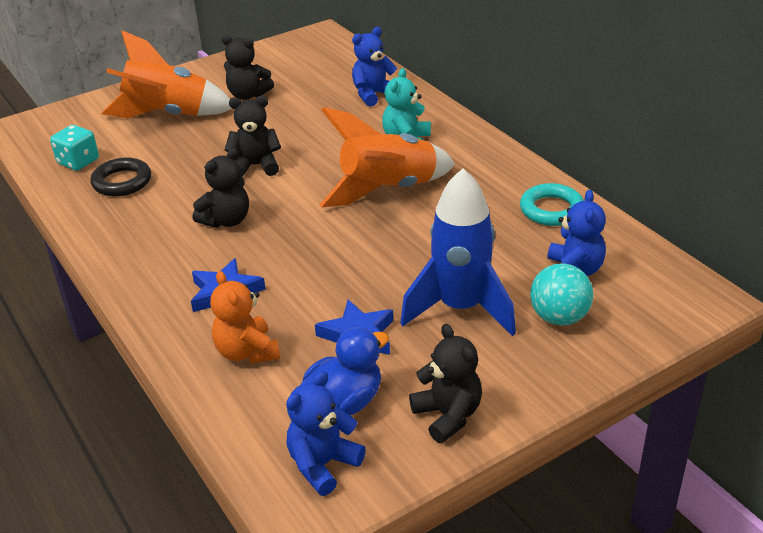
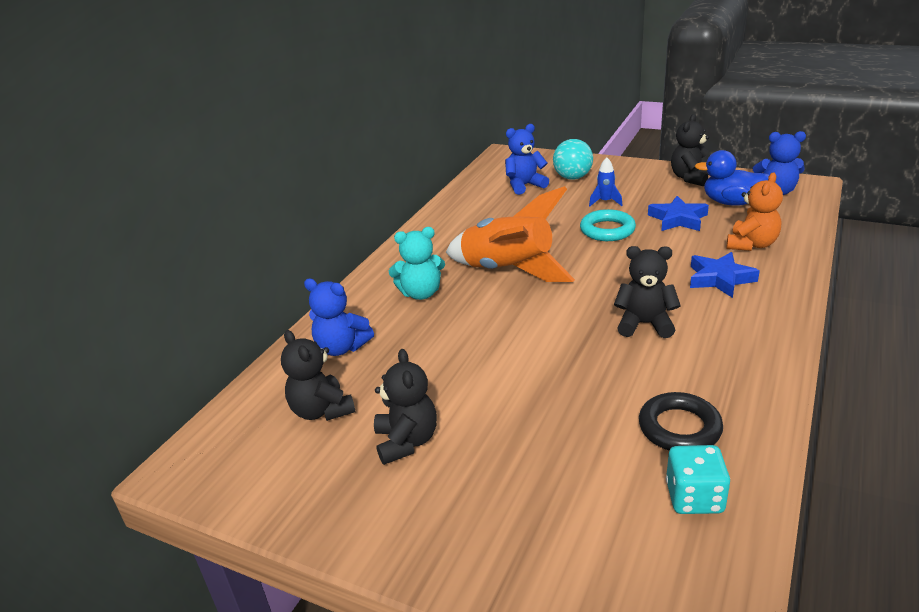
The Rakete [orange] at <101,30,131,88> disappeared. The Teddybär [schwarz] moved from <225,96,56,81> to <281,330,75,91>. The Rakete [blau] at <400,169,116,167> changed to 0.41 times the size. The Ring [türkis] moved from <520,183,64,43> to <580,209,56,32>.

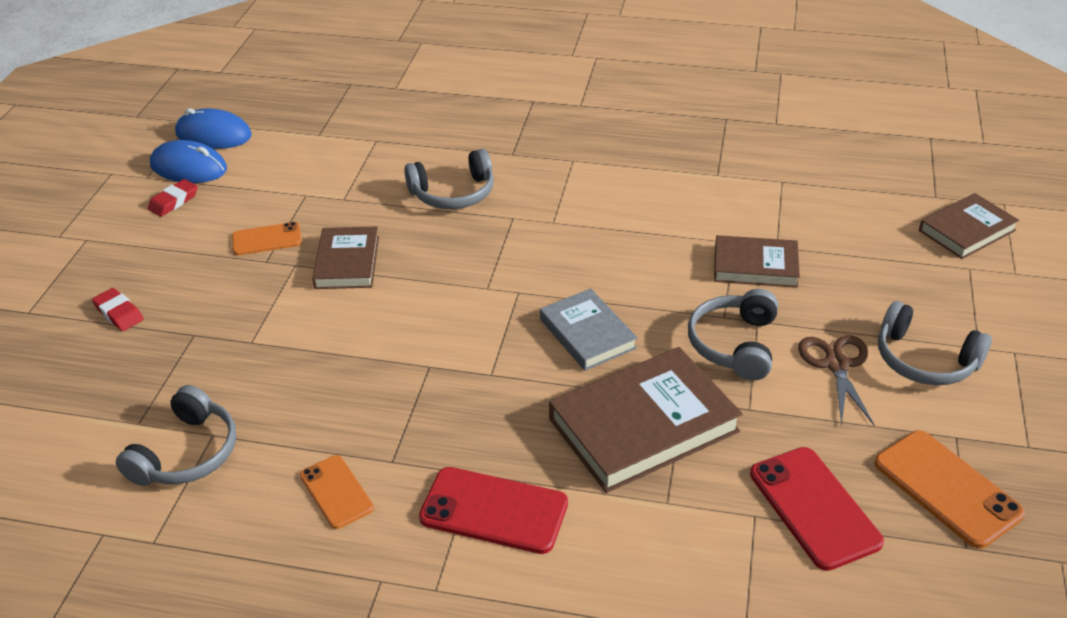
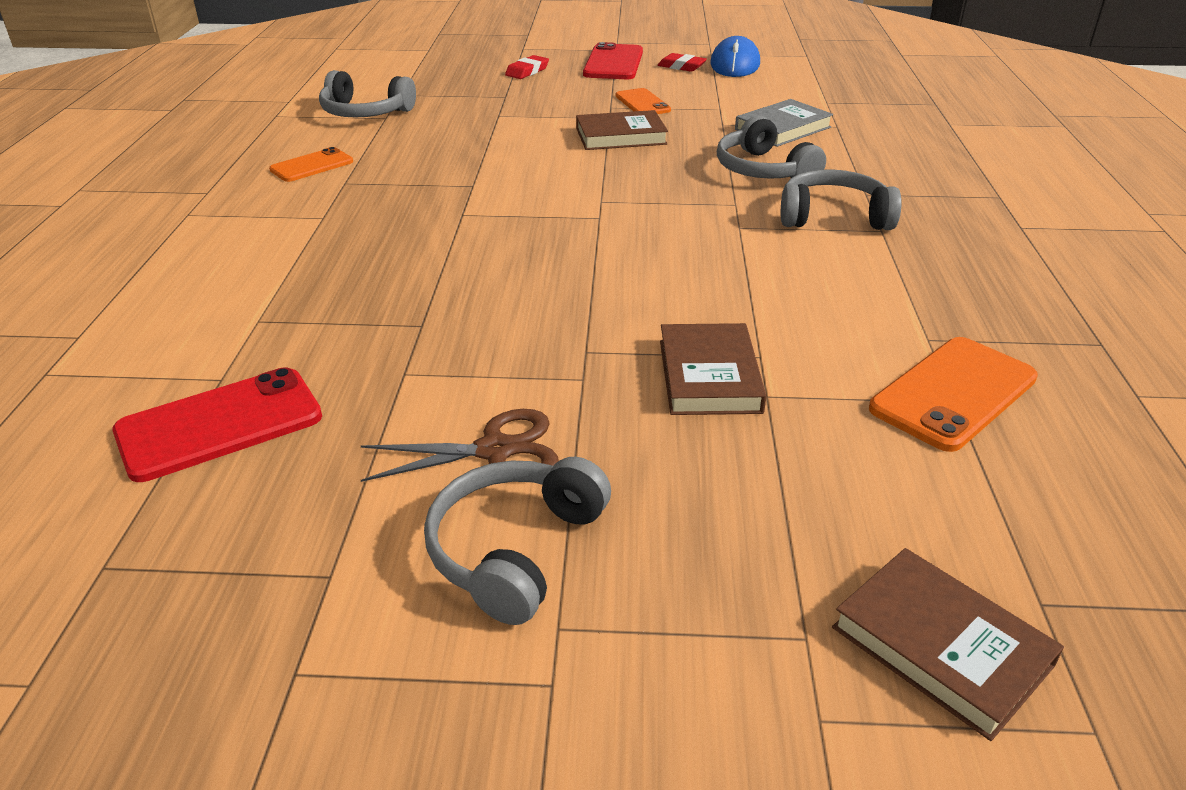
The Computermaus [blau] at <175,108,77,41> disappeared. The Buch [grau] moved from <540,288,98,83> to <735,99,98,48>. The Kopfhörer [grau] moved from <688,289,90,92> to <781,169,121,61>. The Buch [braun] at <549,347,194,146> disappeared. The Handy [orange] moved from <874,430,151,119> to <869,337,169,115>. The Handy [rot] moved from <419,467,149,87> to <583,42,60,37>.

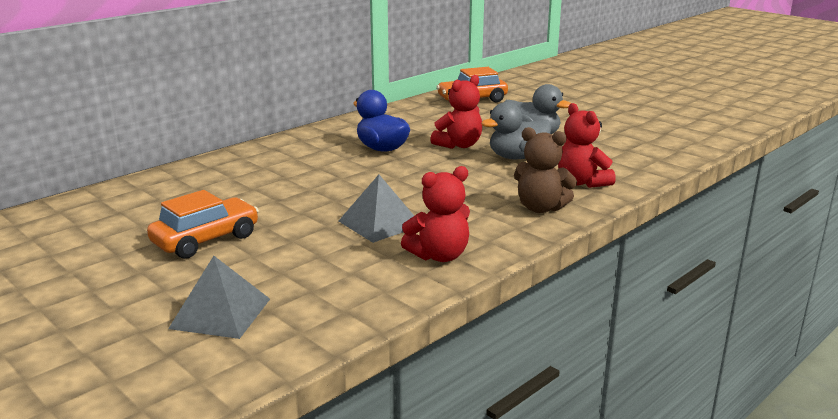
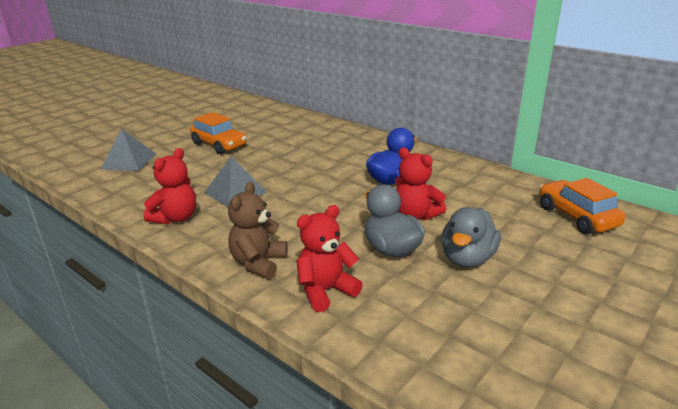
The Teddybär [rot] at <401,166,69,96> turned 120 degrees counterclockwise.

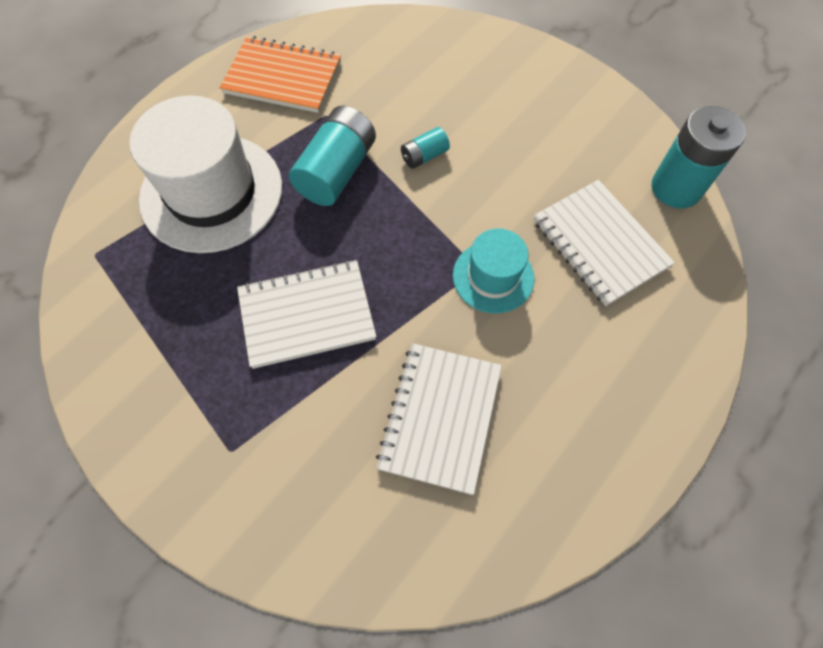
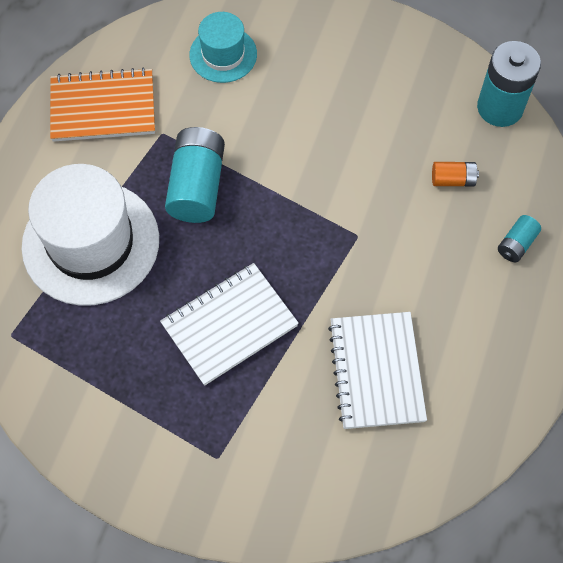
The Batterie [türkis] moved from <401,127,49,42> to <498,215,43,47>. The Notizbuch [weiß] at <534,180,141,126> was replaced by the Batterie [orange] at <432,162,47,24>. The Hut [türkis] moved from <453,228,81,86> to <189,12,68,71>.

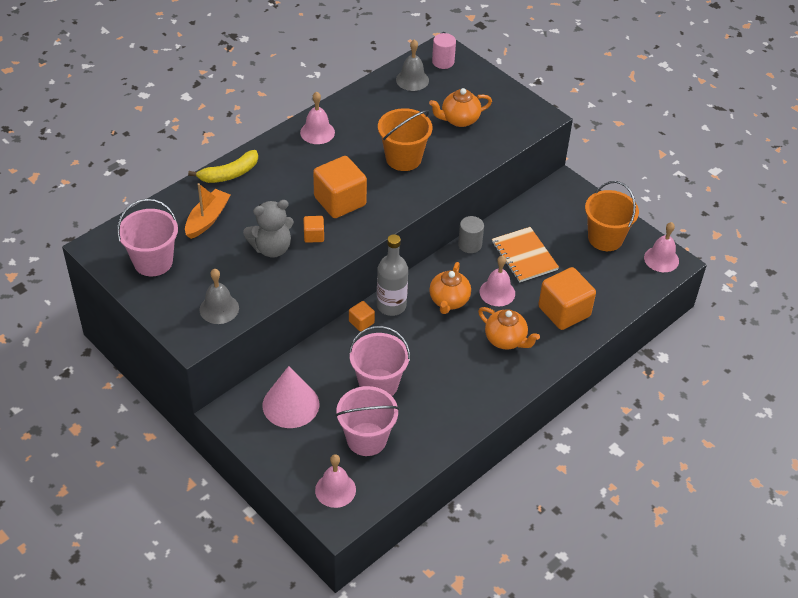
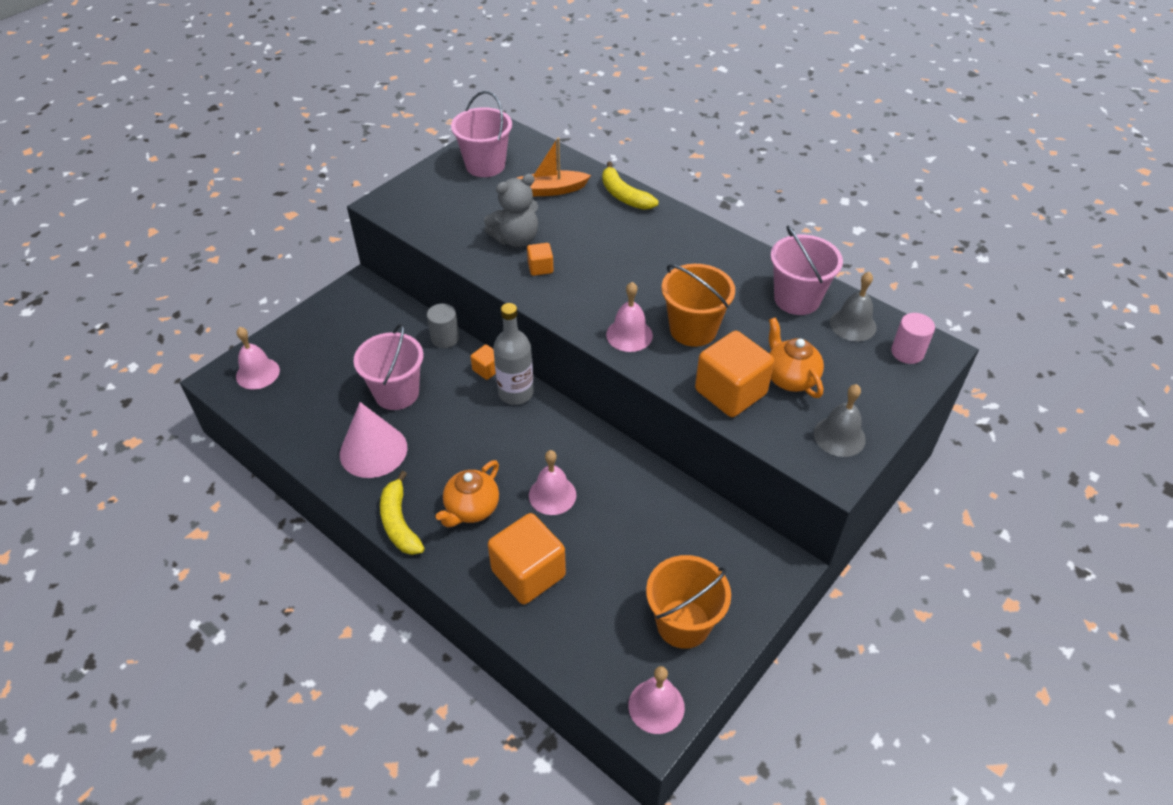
The Glocke [rosa] moved from <300,92,35,52> to <606,282,47,70>. The Kubus [orange] moved from <313,156,54,62> to <695,331,79,86>. The Boot [orange] at <185,183,45,56> turned 150 degrees clockwise. The Teddybär [grau] at <243,200,51,58> turned 90 degrees counterclockwise. The Vollzylinder [grau] moved from <458,216,26,37> to <427,304,32,44>. The Notizbuch [orange] at <492,227,67,56> disappeared. The Teekanne [orange] at <429,262,42,52> disappeared. The Glocke [grau] moved from <200,269,39,55> to <814,384,52,73>. The Kegel [rosa] moved from <263,366,56,62> to <340,402,67,76>. The Eimer [rosa] moved from <335,386,64,70> to <771,226,72,89>. The Banane [gelb] at <380,471,45,84> appeared.

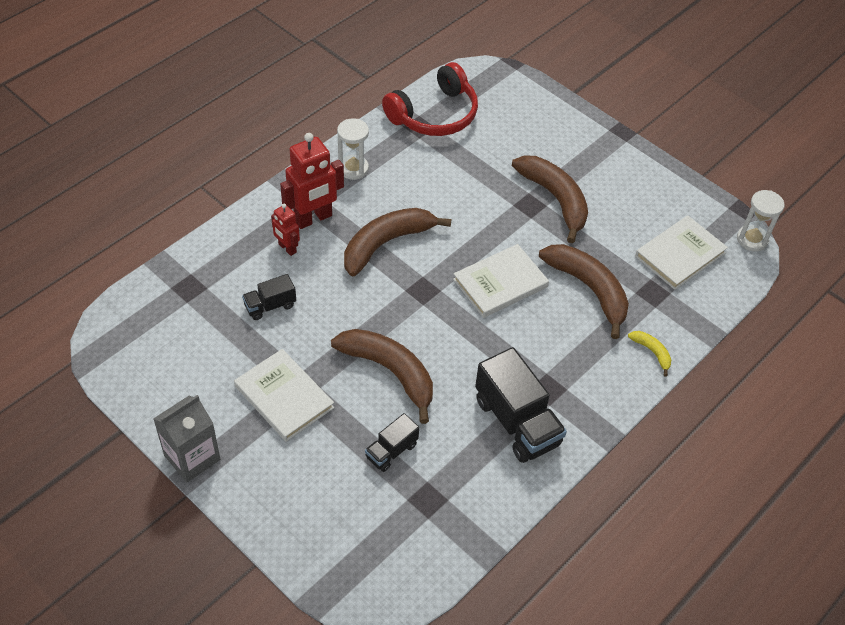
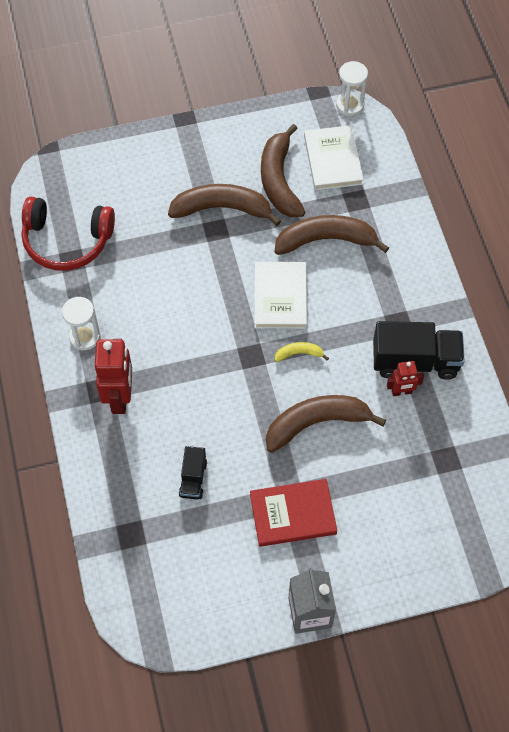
The Kopfhörer [rot] at <382,62,96,74> turned 105 degrees clockwise. The Roboter [rot] moved from <271,204,29,52> to <387,361,37,35>. The Banane [braun] moved from <344,208,107,68> to <261,124,44,93>. The Banane [gelb] moved from <628,331,43,46> to <275,342,54,20>. The Buch [weiß] at <234,349,100,93> became the Buch [rot] at <250,479,87,68>. The Lastwagen [schwarz] at <365,413,54,59> disappeared.

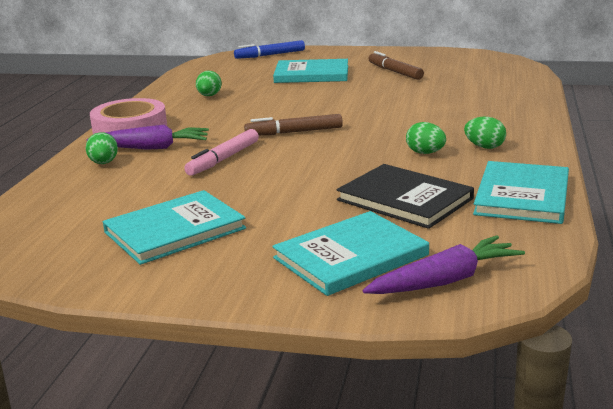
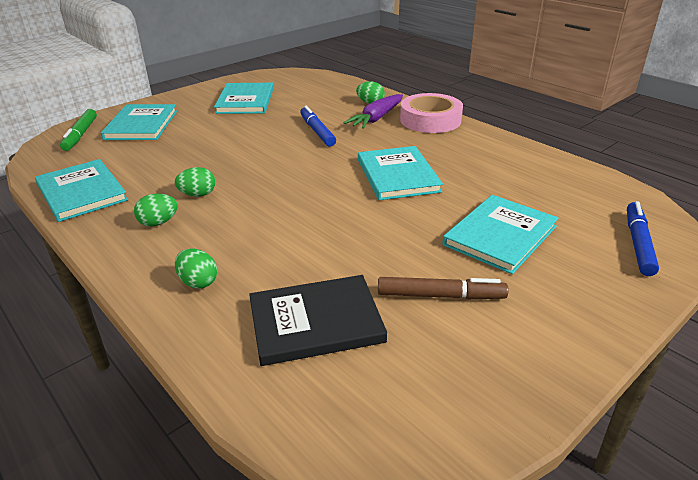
The Ei [grün] moved from <196,71,26,25> to <175,248,42,41>. The Filzstift [braun] at <244,114,99,21> disappeared. The Filzstift [rosa] at <184,129,75,46> became the Filzstift [blau] at <300,106,36,40>. The Buch [schwarz] moved from <337,164,137,65> to <249,275,138,91>. The Karotte [lila] at <363,235,162,59> was replaced by the Filzstift [grün] at <60,109,37,42>. The Buch [türkis] at <358,146,85,54> appeared.

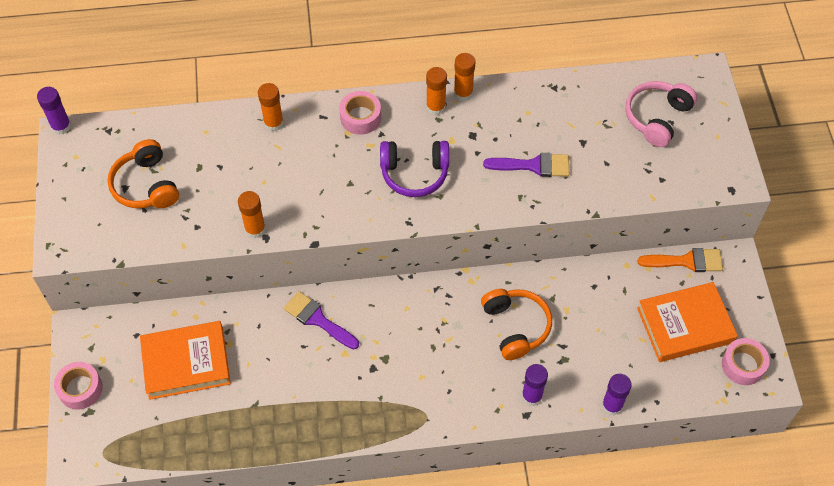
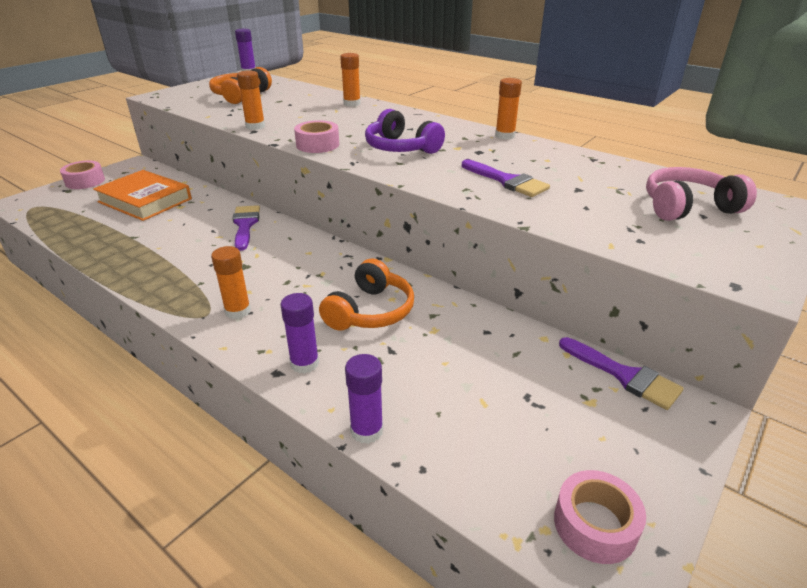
The Klebestift [orange] moved from <426,67,21,48> to <211,246,40,73>. The Klebeband [rosa] moved from <339,91,42,44> to <294,120,45,33>. The Pinsel [orange] at <637,248,86,24> became the Pinsel [lila] at <559,337,125,73>. The Buch [orange] at <637,282,101,80> disappeared.

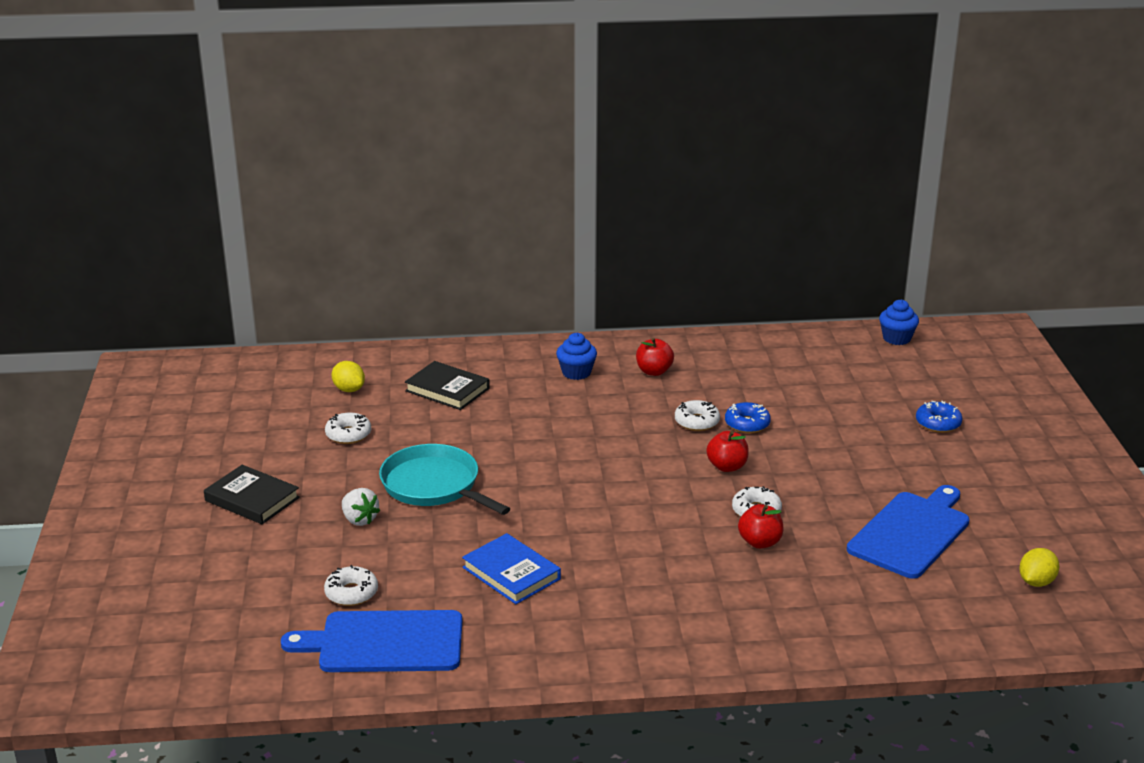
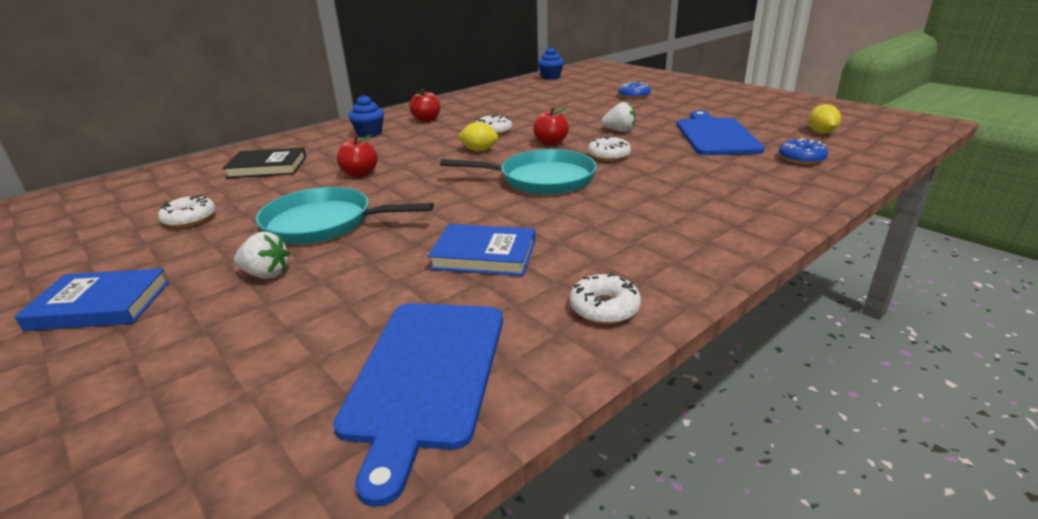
The Zitrone [gelb] moved from <331,361,34,31> to <458,122,40,30>. The Donut [blau] moved from <725,402,46,31> to <779,138,49,27>. The Buch [schwarz] at <204,465,96,59> became the Buch [blau] at <15,268,154,63>. The Apfel [rot] moved from <738,504,46,45> to <337,135,41,42>. The Donut [weiß] moved from <324,565,54,41> to <570,273,71,51>. The Schneidebrett [blau] at <281,610,181,62> turned 45 degrees counterclockwise. The Erdbeere [weiß] at <601,102,35,30> appeared. The Pfanne [türkis] at <440,149,157,46> appeared.

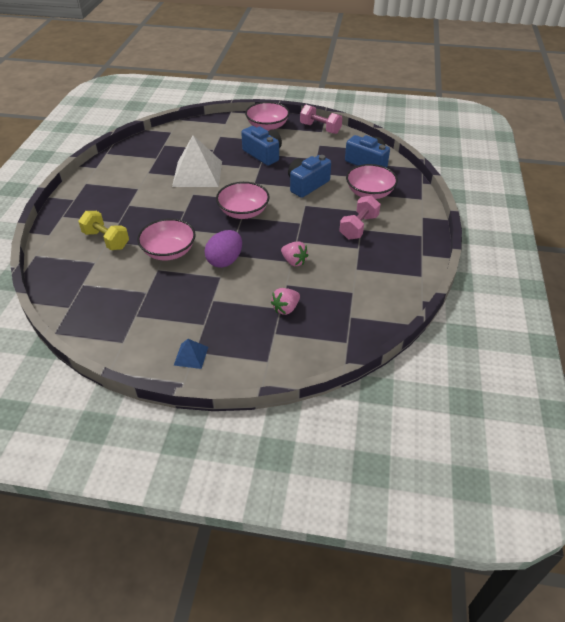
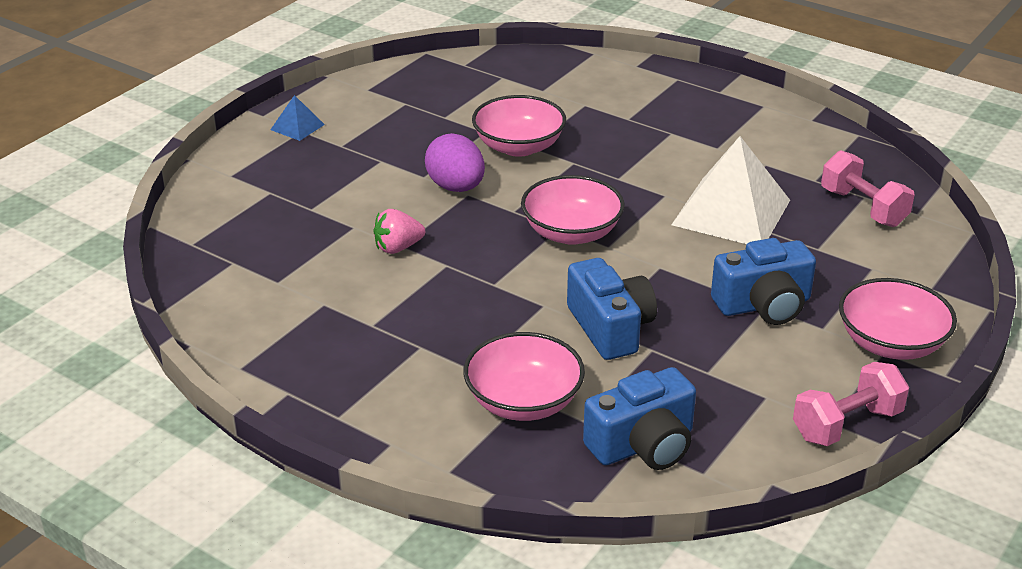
The Hantel [rosa] moved from <339,195,42,45> to <821,150,93,77>. The Hantel [gelb] at <78,211,51,39> disappeared. The Erdbeere [rosa] at <271,288,29,27> disappeared.

